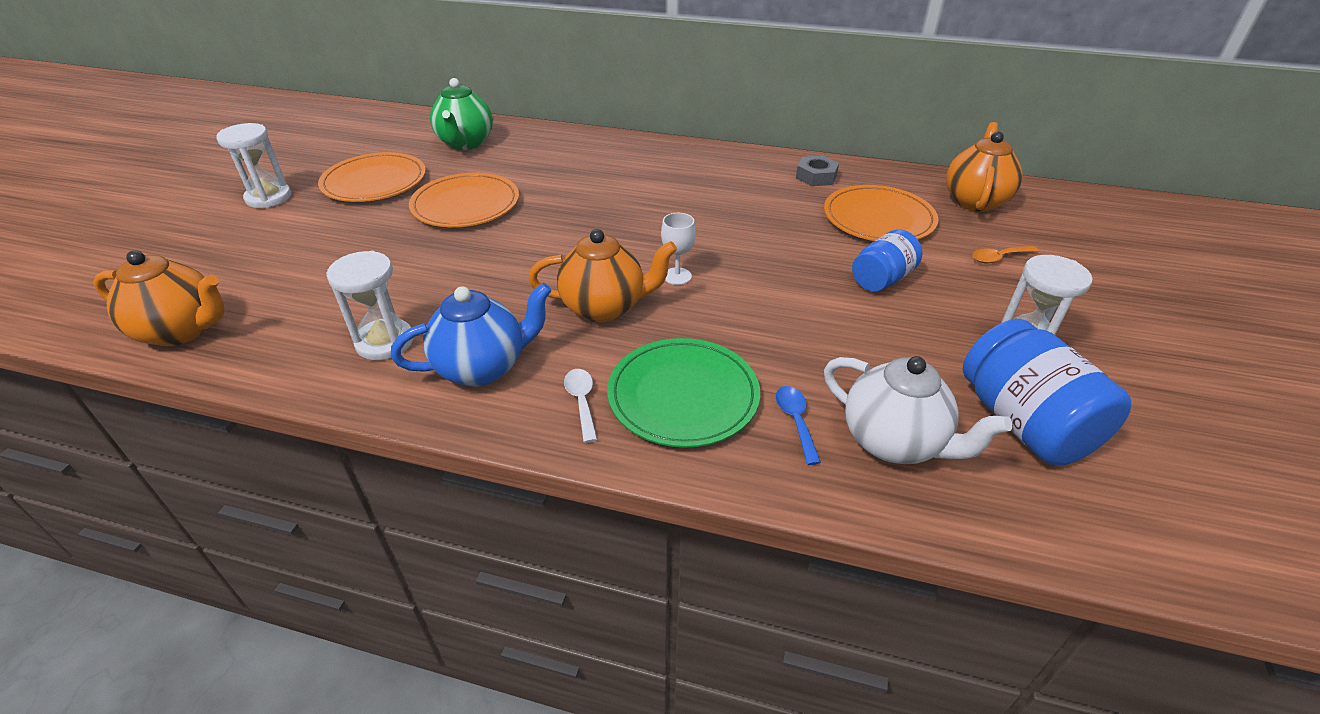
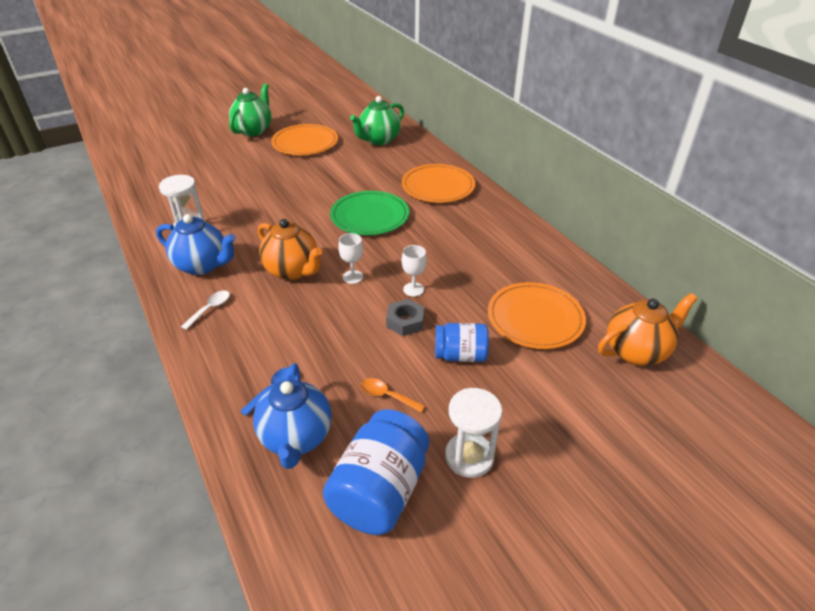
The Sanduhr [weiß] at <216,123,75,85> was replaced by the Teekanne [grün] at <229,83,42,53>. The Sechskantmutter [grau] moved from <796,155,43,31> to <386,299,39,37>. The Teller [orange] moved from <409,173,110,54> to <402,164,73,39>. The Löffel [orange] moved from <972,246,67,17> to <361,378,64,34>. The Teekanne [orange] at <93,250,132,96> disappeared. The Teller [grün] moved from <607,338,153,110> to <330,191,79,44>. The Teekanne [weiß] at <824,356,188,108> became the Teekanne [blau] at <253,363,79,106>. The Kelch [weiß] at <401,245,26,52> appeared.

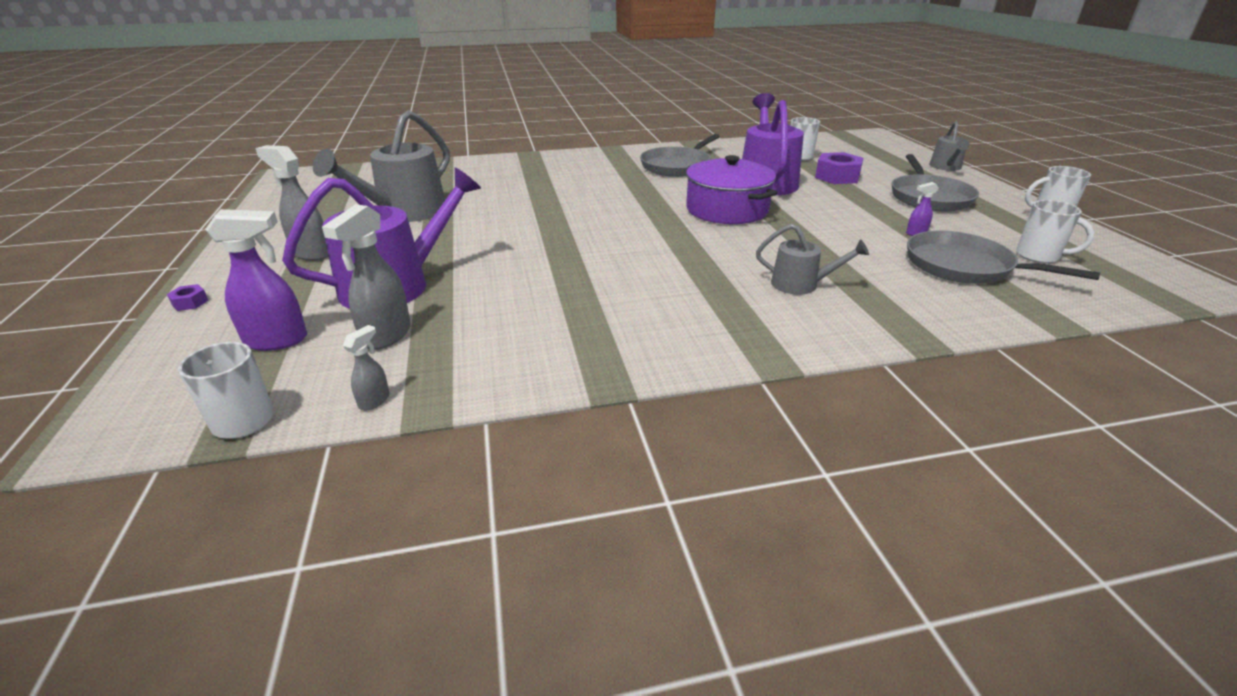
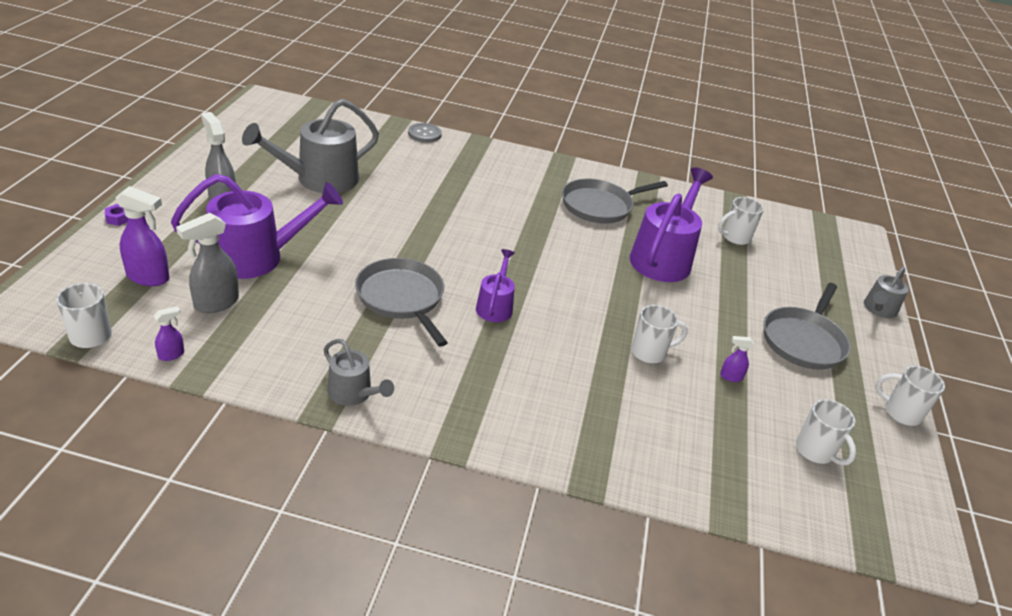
The Sechskantmutter [lila] at <815,152,48,32> disappeared. The Kochtopf [lila] at <686,155,91,69> disappeared. The Gießkanne [grau] moved from <756,224,113,71> to <324,339,70,67>. The Pfanne [grau] moved from <907,231,193,52> to <355,258,93,89>. The Sprühflasche [grau] at <343,325,46,86> became the Sprühflasche [lila] at <154,306,30,55>. The Knopf [grau] at <408,123,34,19> appeared. The Gießkanne [lila] at <476,249,39,73> appeared. The Tasse [weiß] at <631,305,57,58> appeared.

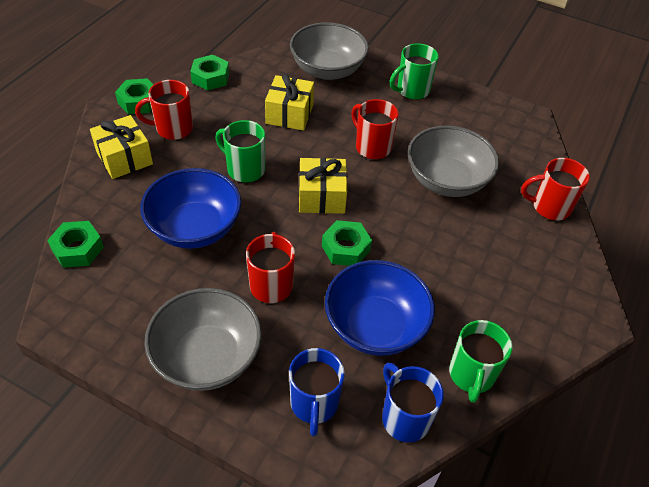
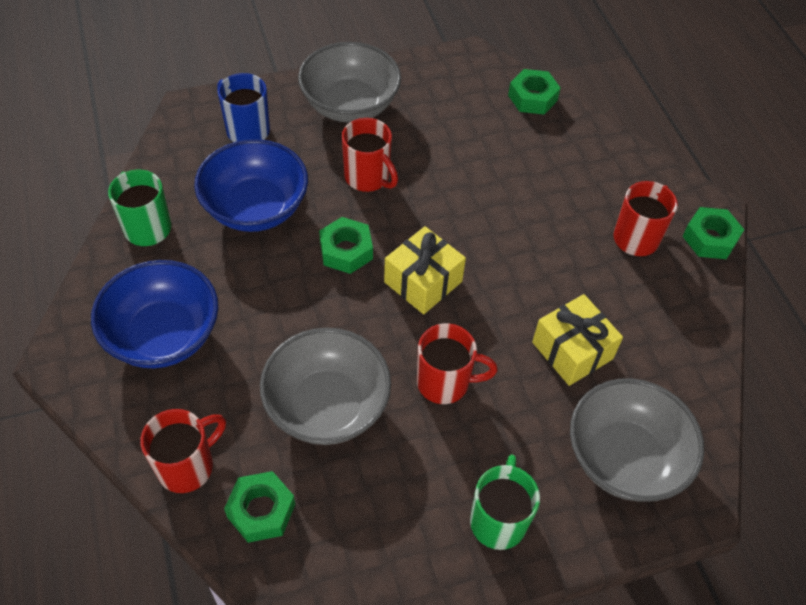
The Sechskantmutter [grün] moved from <190,55,39,36> to <224,471,71,72>. The Geschenk [gelb] at <90,115,63,64> disappeared. The Tasse [grün] at <215,120,50,63> disappeared. The Schüssel [blau] moved from <140,168,101,81> to <91,260,128,108>. The Tasse [blau] at <382,363,62,80> disappeared.

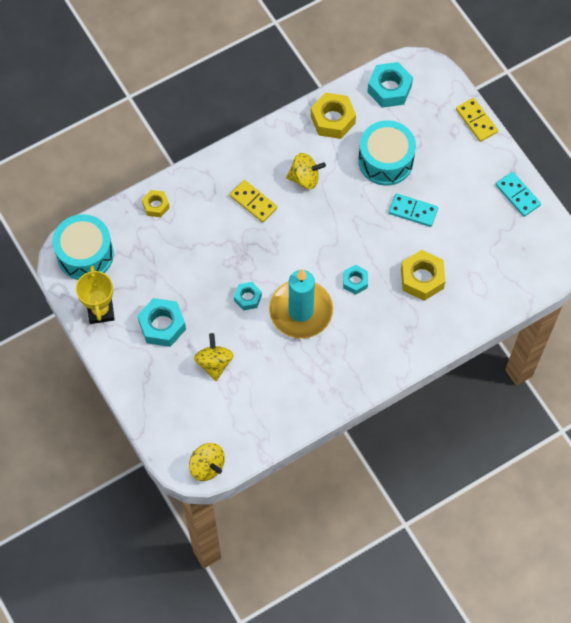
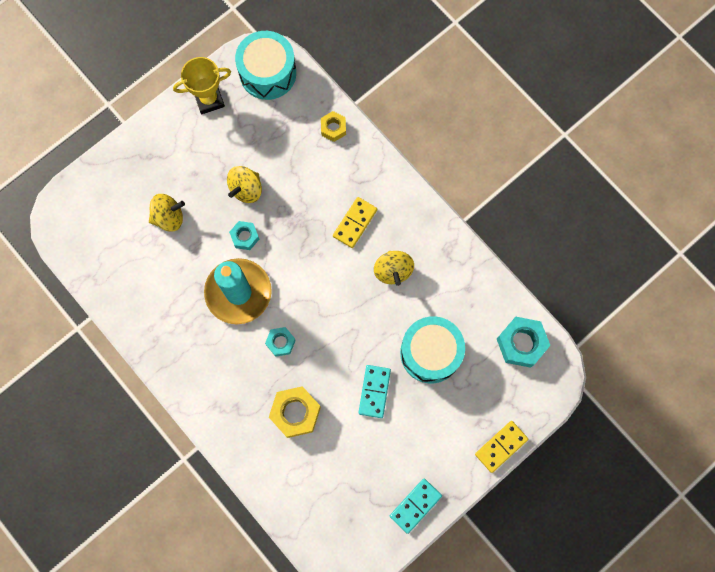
The Sechskantmutter [gelb] at <311,93,45,46> disappeared. The Sechskantmutter [türkis] at <137,298,49,49> disappeared. The Kreisel [gelb] moved from <189,443,36,38> to <227,166,35,37>.

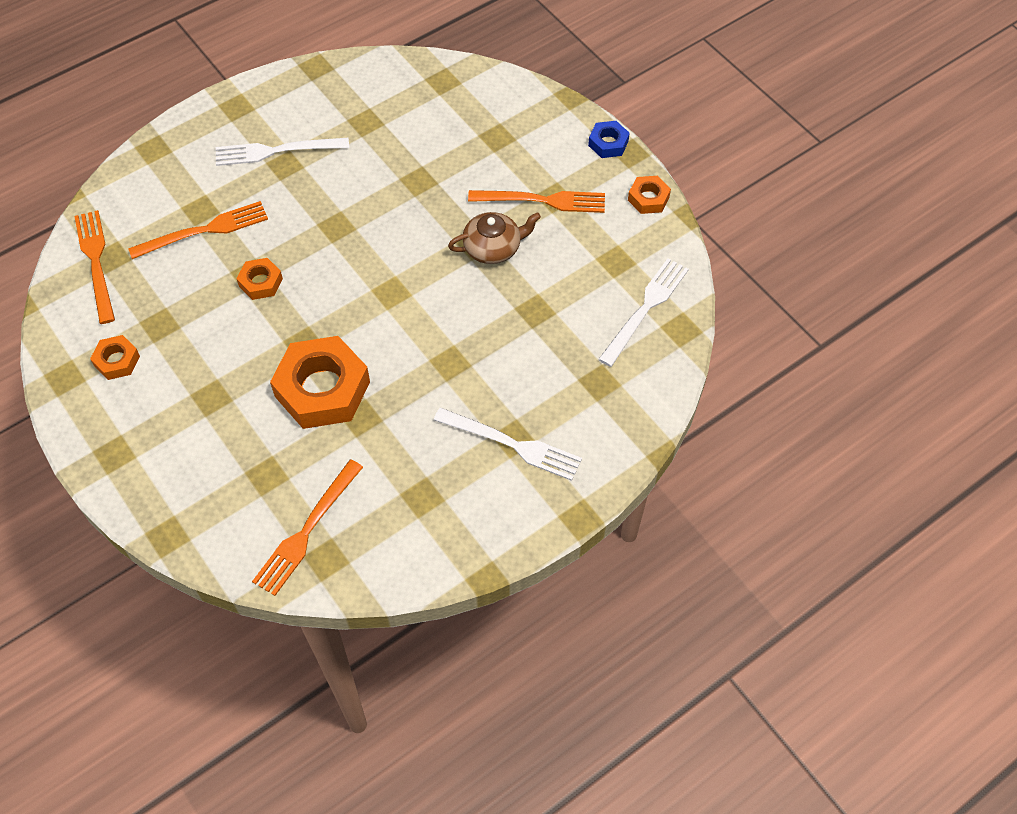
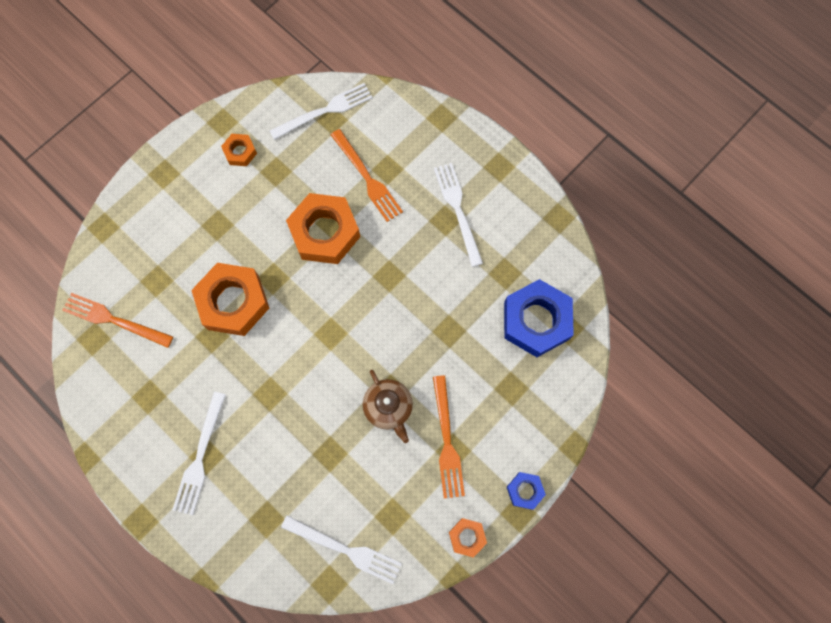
The Gabel [orange] at <74,210,41,114> became the Gabel [weiß] at <270,83,103,57>. The Sechskantmutter [orange] at <237,258,46,42> changed to 2.06 times the size. The Sechskantmutter [blau] at <504,279,70,78> appeared.

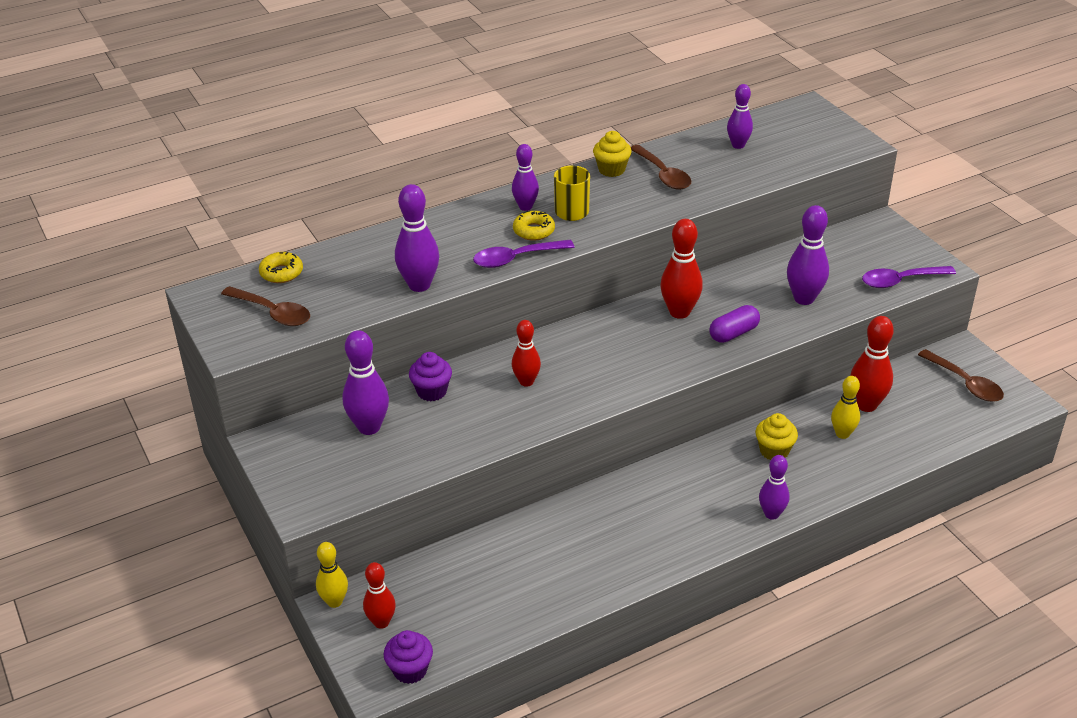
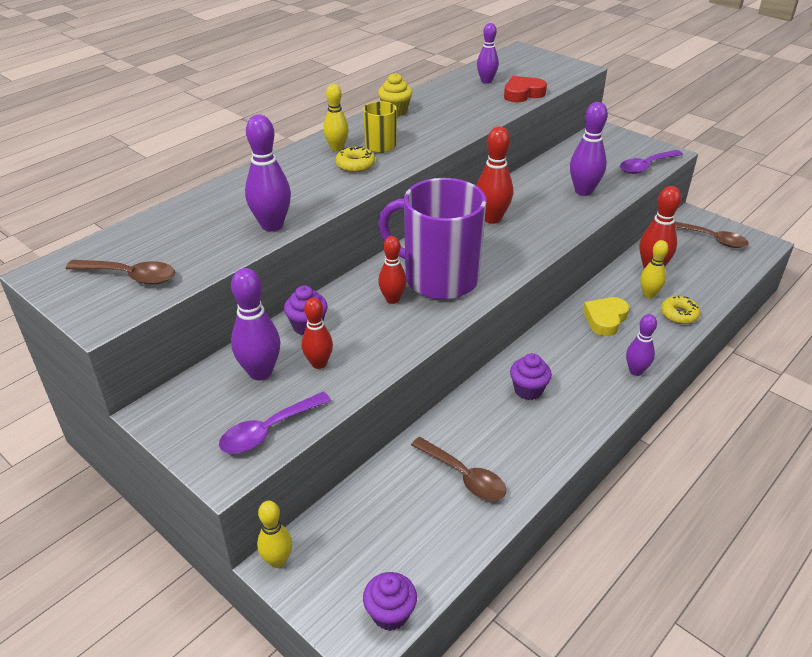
The Bowlingkegel [lila] at <512,144,27,67> became the Bowlingkegel [gelb] at <323,84,26,67>. The Löffel [braun] moved from <631,145,60,45> to <411,437,95,64>. The Löffel [lila] moved from <473,240,102,28> to <219,392,112,62>. The Donut [gelb] moved from <259,252,44,31> to <661,296,39,28>. The Kapsel [lila] at <709,305,51,38> disappeared. The Muffin [gelb] at <756,413,42,47> was replaced by the Herz [gelb] at <583,297,46,39>. The Bowlingkegel [rot] moved from <363,562,33,67> to <302,298,31,71>. The Herz [rot] at <504,76,43,26> appeared. The Tasse [lila] at <378,178,108,122> appeared. The Muffin [lila] at <510,353,42,47> appeared.

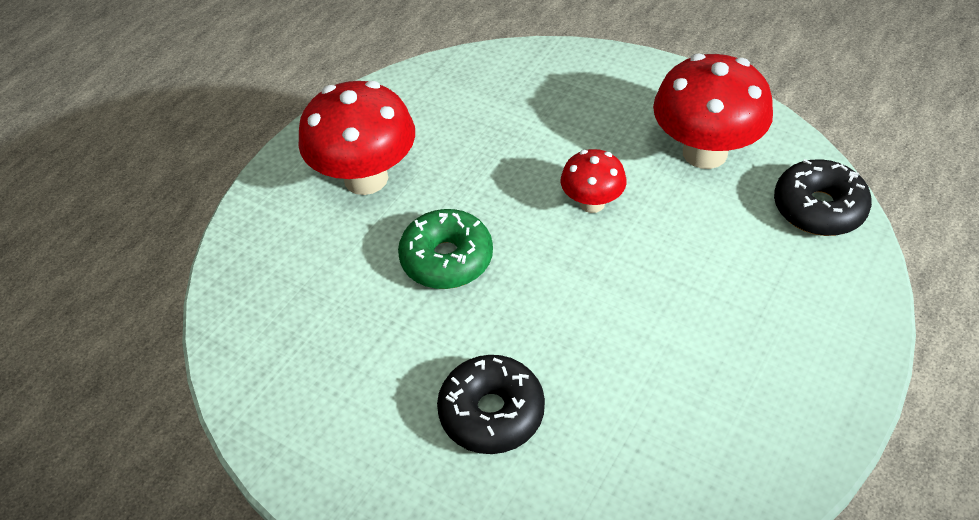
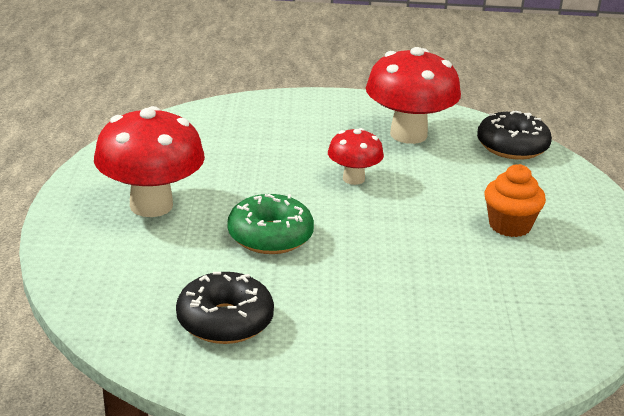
The Donut [schwarz] moved from <437,355,108,99> to <176,272,98,72>. The Muffin [orange] at <484,164,62,73> appeared.

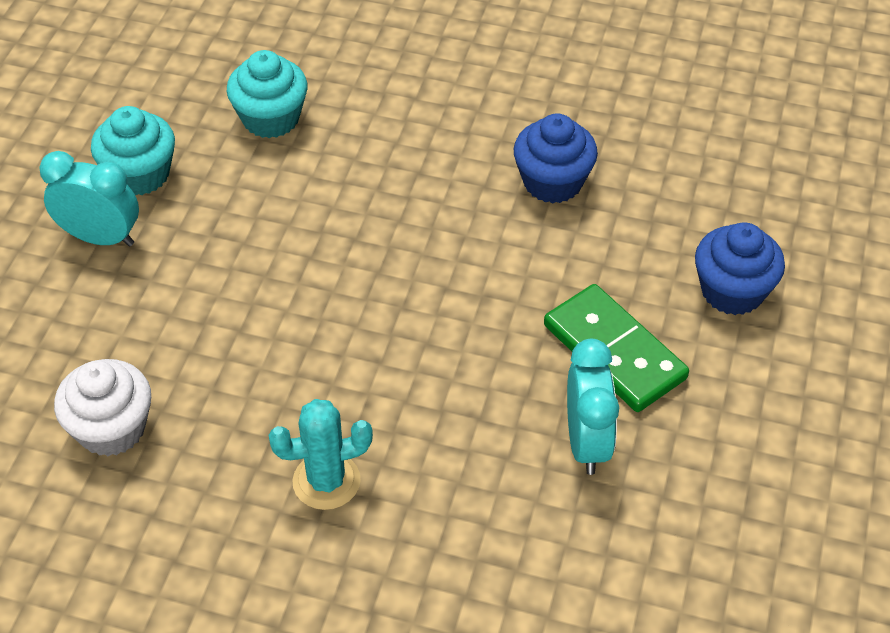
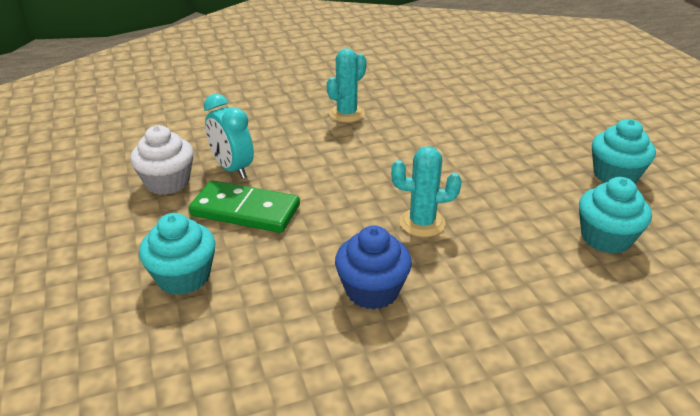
The Wecker [türkis] at <40,151,99,96> disappeared. The Muffin [blau] at <695,222,90,93> became the Muffin [türkis] at <139,213,77,82>. The Muffin [weiß] moved from <54,359,97,97> to <130,125,64,70>. The Kaktus [türkis] at <391,146,71,91> appeared.

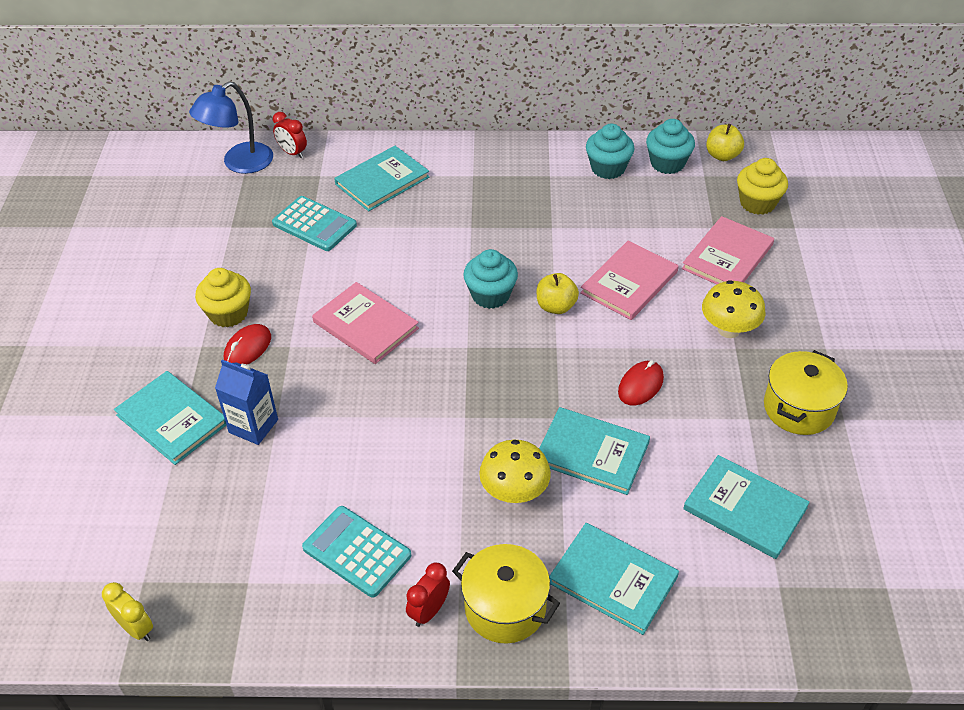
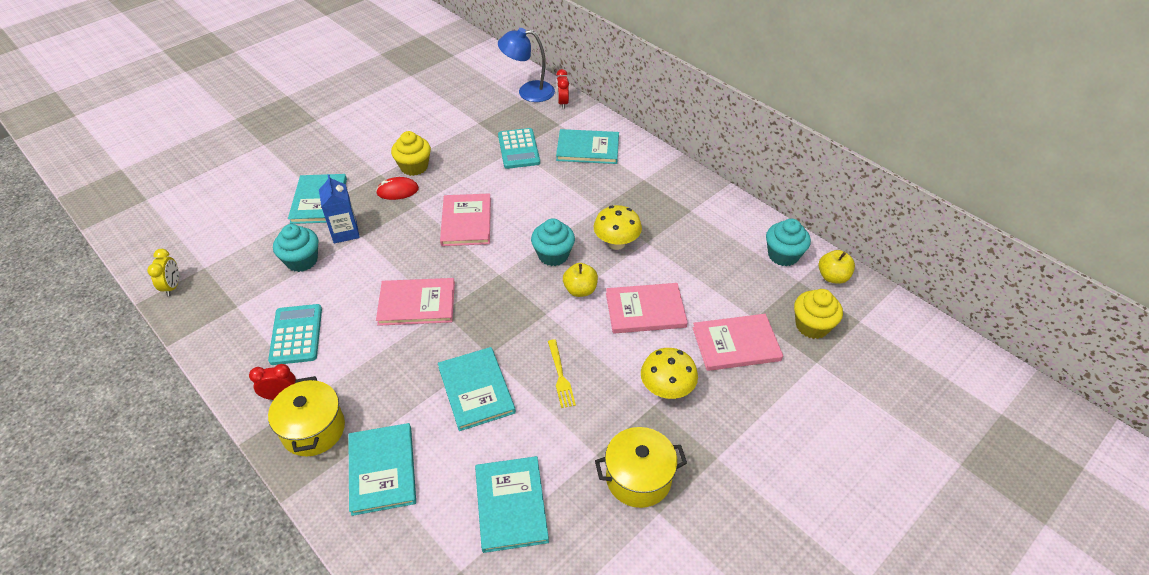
The Muffin [türkis] moved from <586,124,49,55> to <273,224,45,48>. The Computermaus [rot] at <618,360,46,46> was replaced by the Gabel [gelb] at <548,339,28,69>. The Pilz [gelb] moved from <479,440,72,63> to <594,205,48,45>. The Buch [rosa] at <376,278,79,48> appeared.

